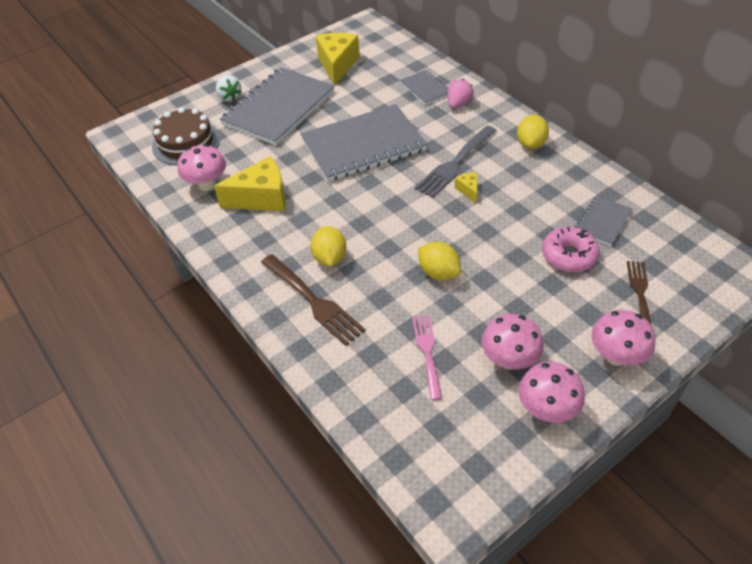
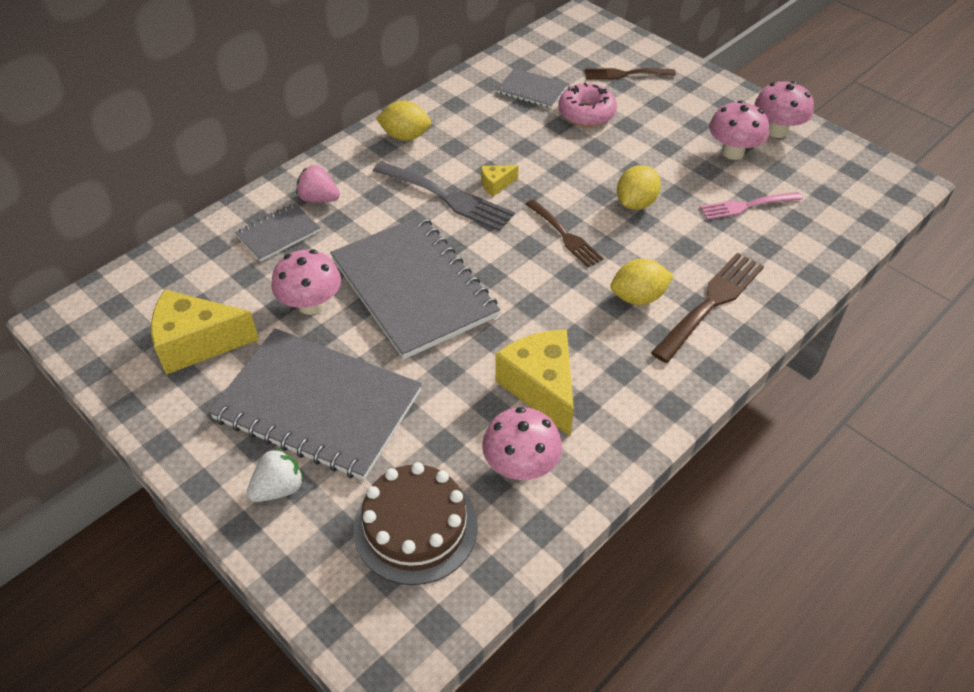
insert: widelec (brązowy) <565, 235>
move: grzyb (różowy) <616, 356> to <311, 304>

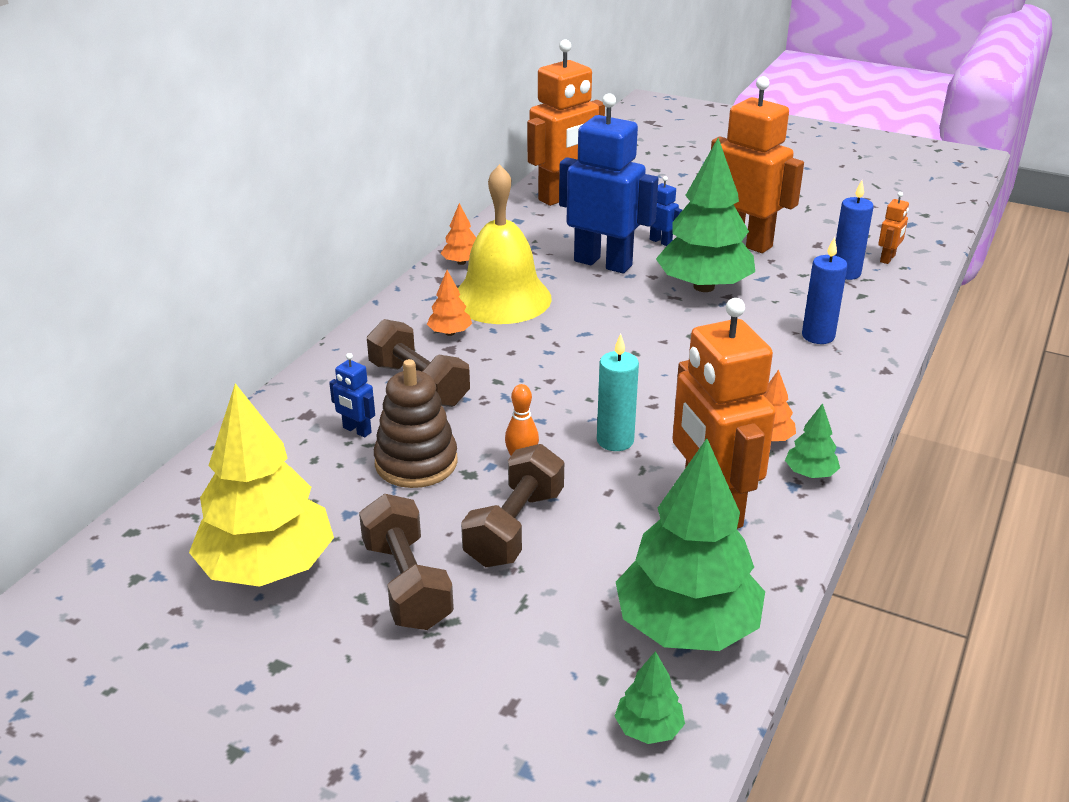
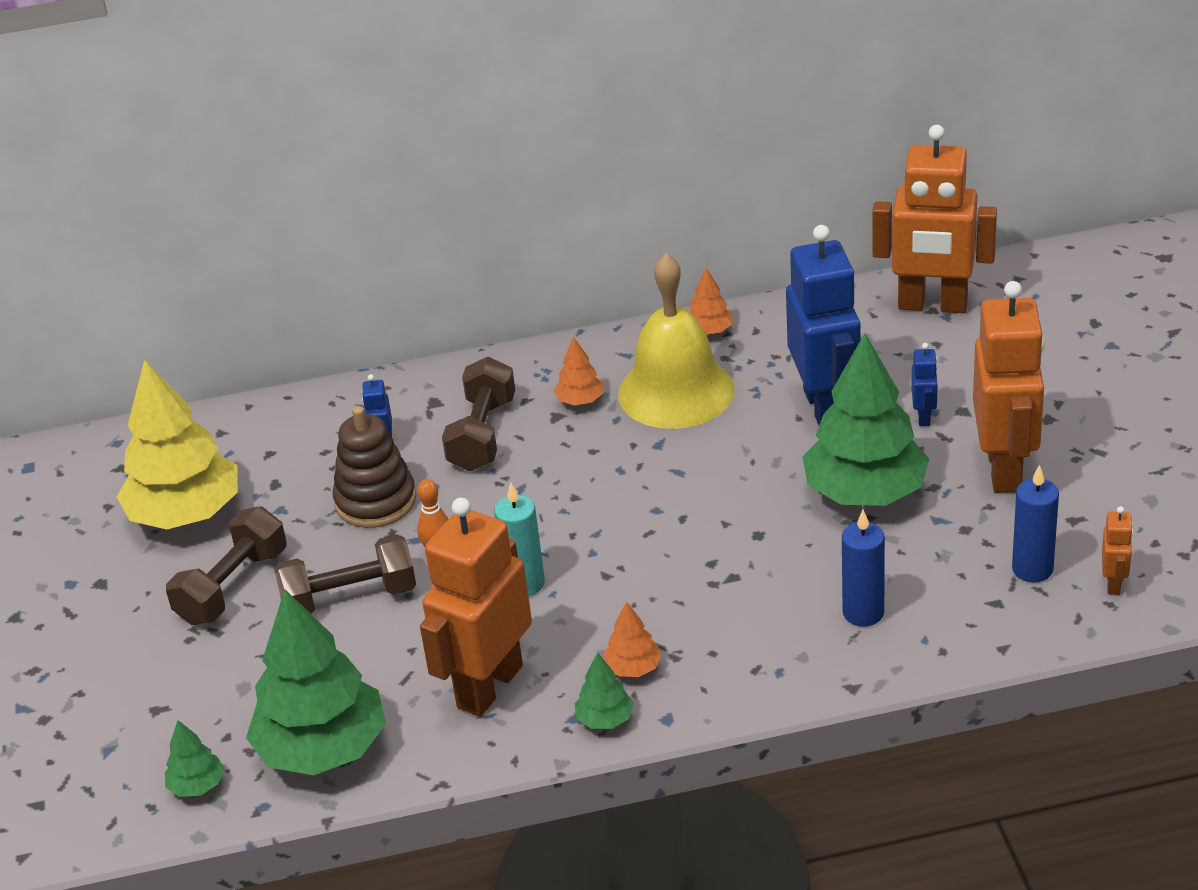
rotate: robot (pomarańczowy) <888, 258> = <1113, 583> 75 degrees counterclockwise

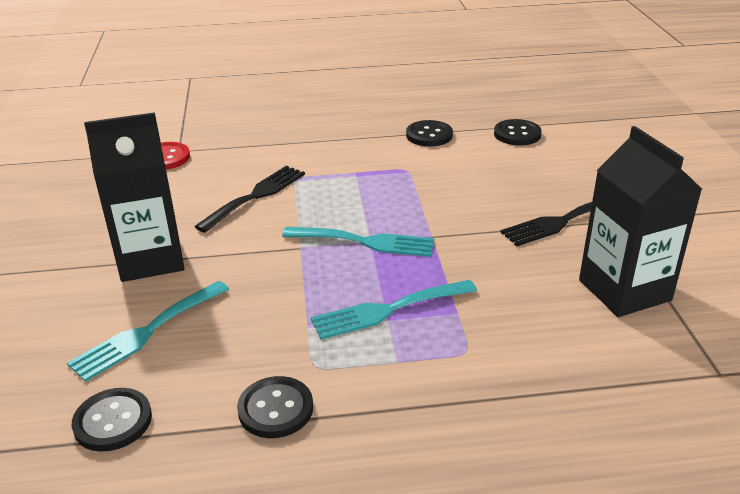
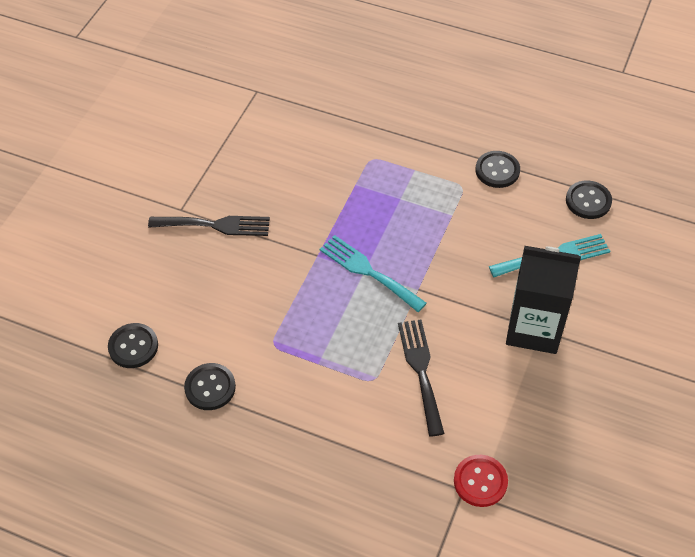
delete: widelec (turkusowy) <387, 310>; karton mleka (czarny) <624, 290>
rotate: widelec (czarny) <256, 196> = <421, 370> 105 degrees clockwise

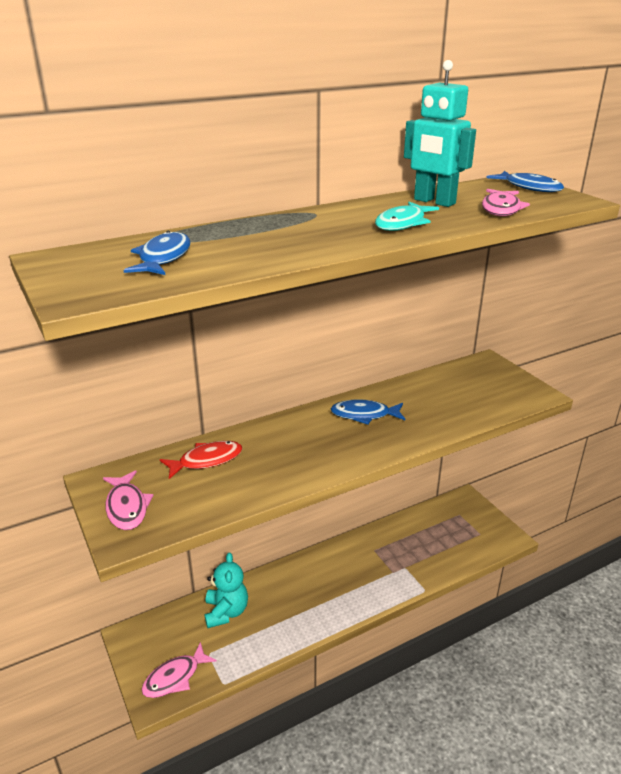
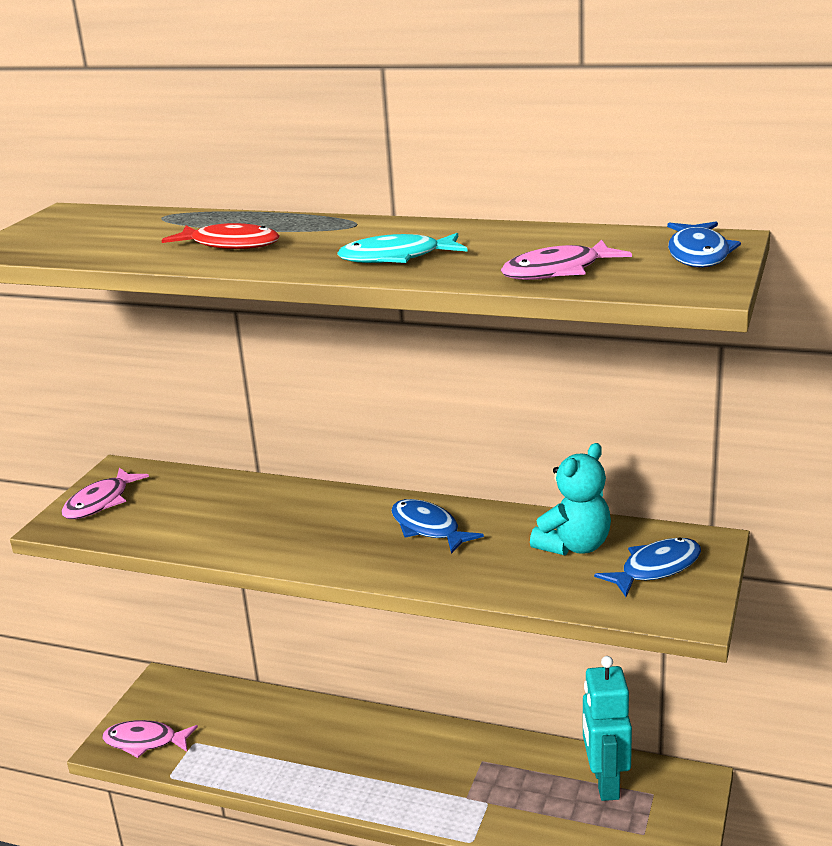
move: ryba (czerwony) <206, 460> to <230, 245>; miś (turkusowy) <226, 612> to <574, 546>; robot (turkusowy) <434, 202> to <605, 783>; ryba (niebieski) <163, 258> to <656, 569>

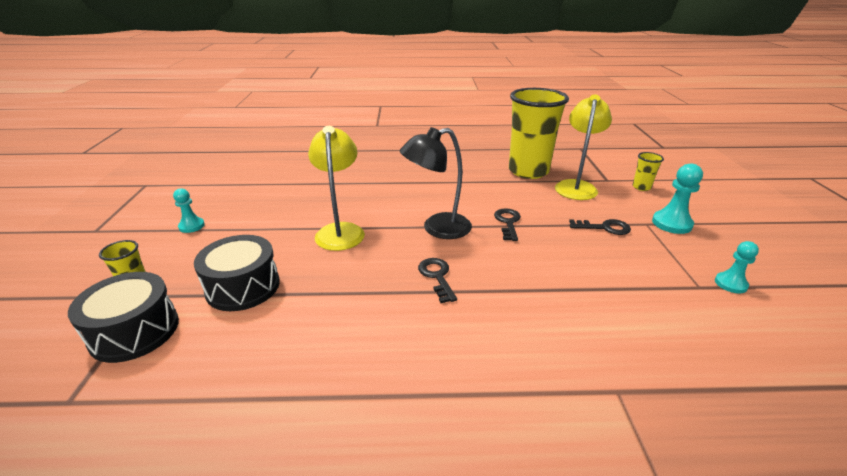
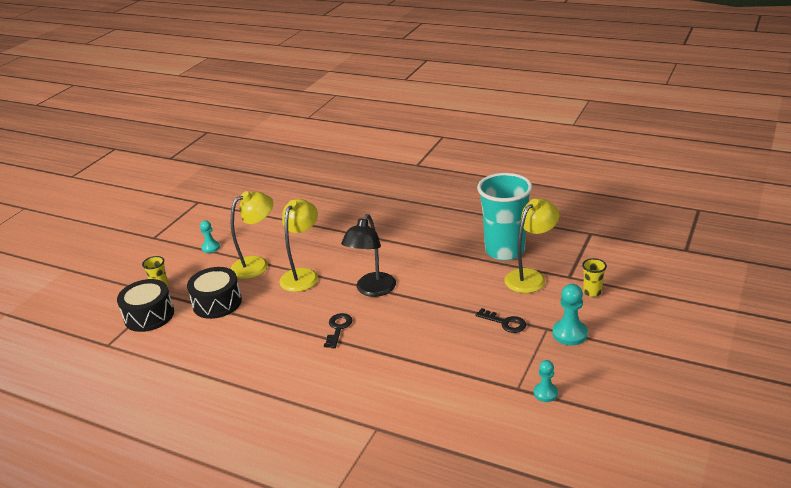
delete: klucz (czarny) <508, 222>
insert: lampka (żółty) <257, 264>
recolor: szklanka (żółty) <528, 171> to szklanka (turkusowy) <504, 250>
rotate: lampka (czarny) <437, 228> = <372, 290> 75 degrees counterclockwise

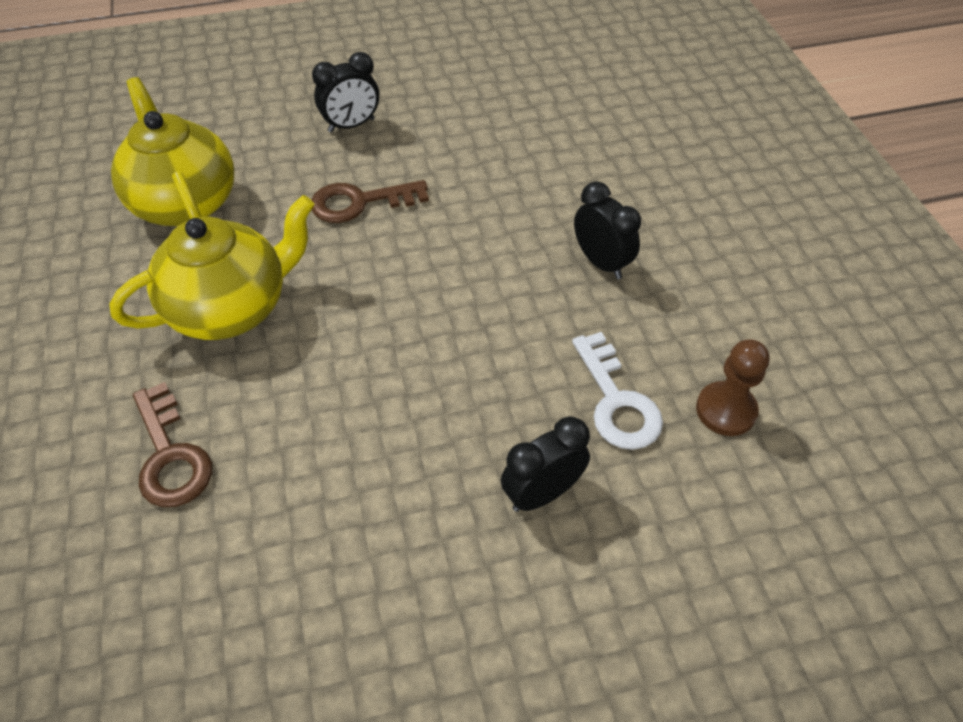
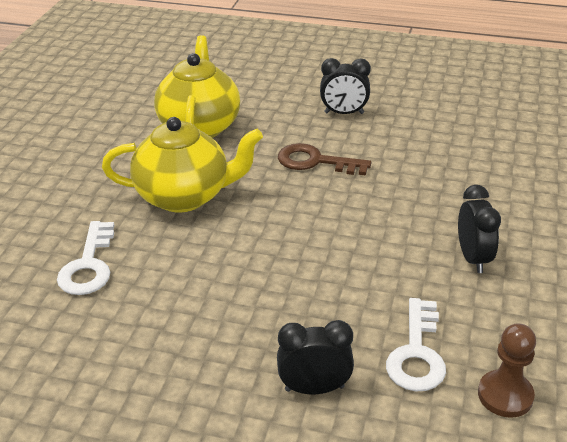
recolor: klucz (brązowy) <170, 455> to klucz (biały) <89, 265>

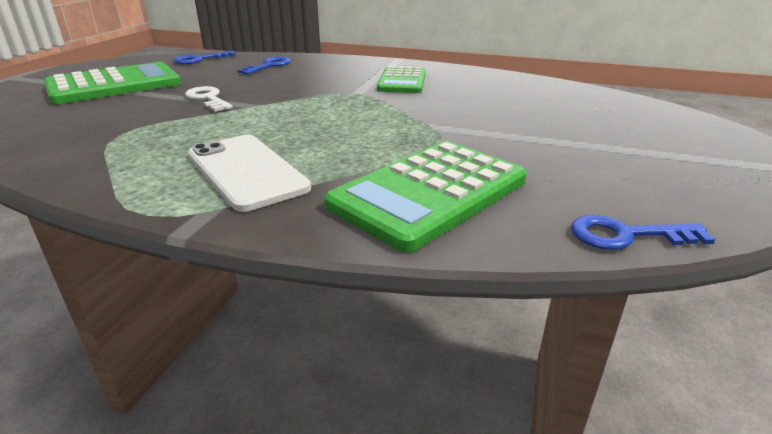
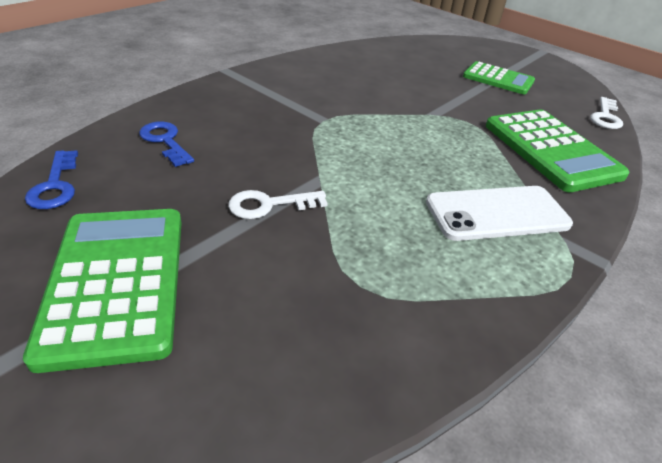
move: kalkulator (zielony) <402, 81> to <498, 79>
recolor: klucz (niebieski) <626, 235> to klucz (biały) <605, 117>

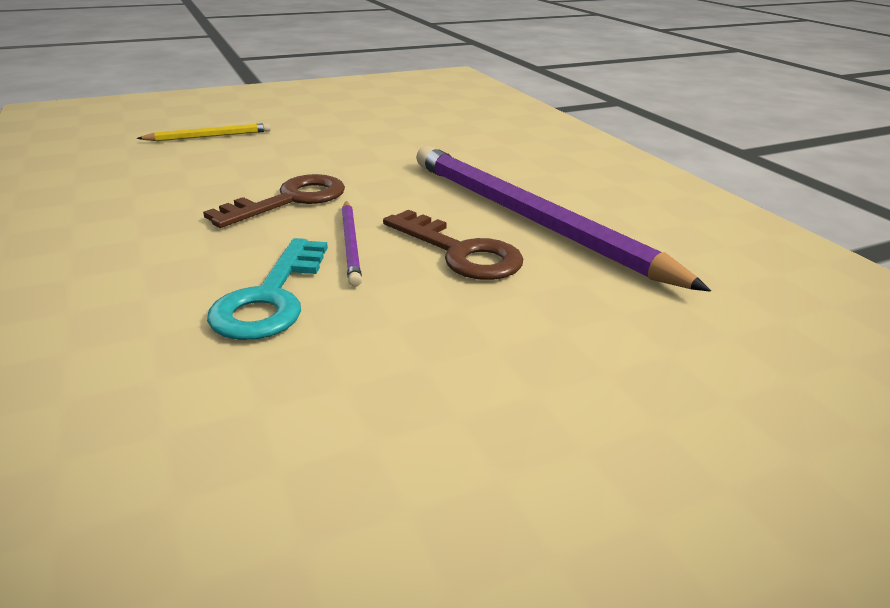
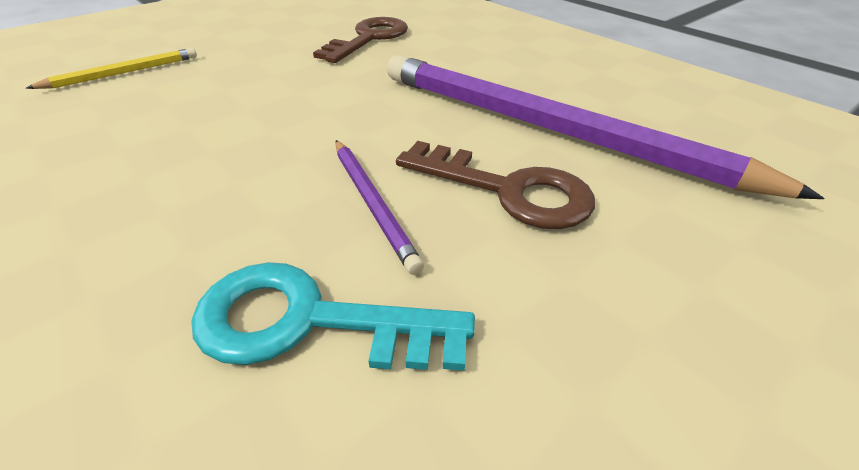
move: klucz (brązowy) <290, 200> to <369, 39>
rotate: klucz (turkusowy) <271, 297> = <310, 322> 105 degrees clockwise

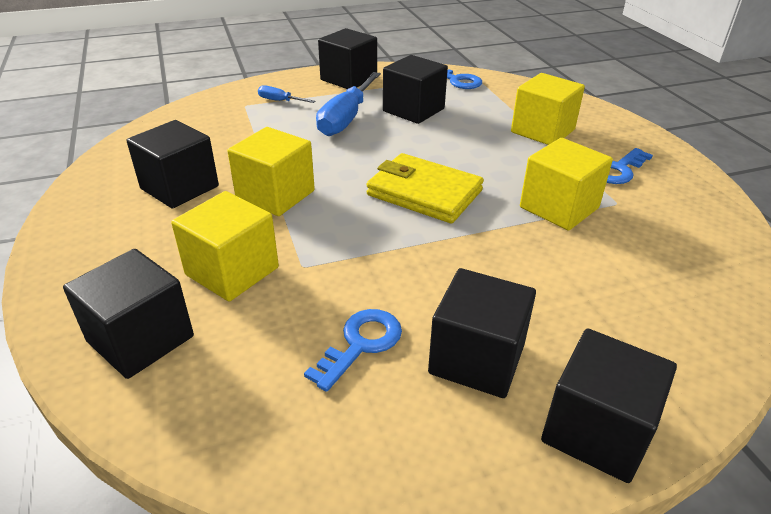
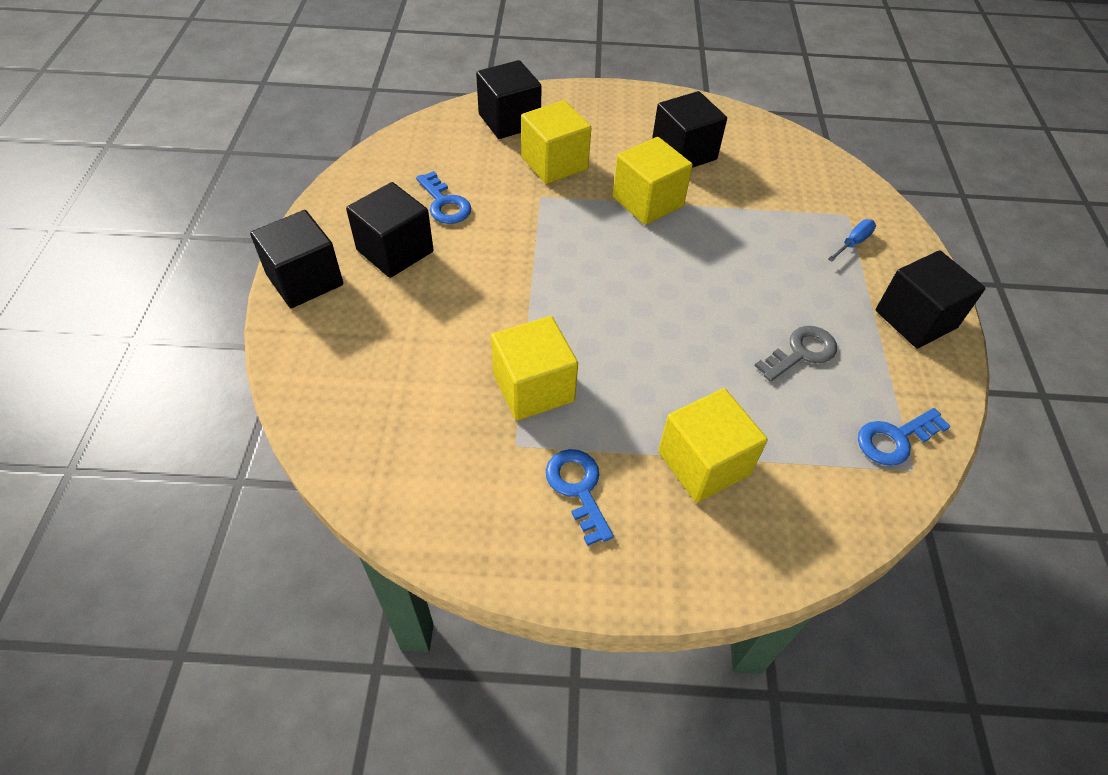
delete: śrubokręt (niebieski) <346, 119>; portfel (żółty) <424, 193>
replace: sześcian (czarny) <413, 110> to klucz (szary) <801, 352>

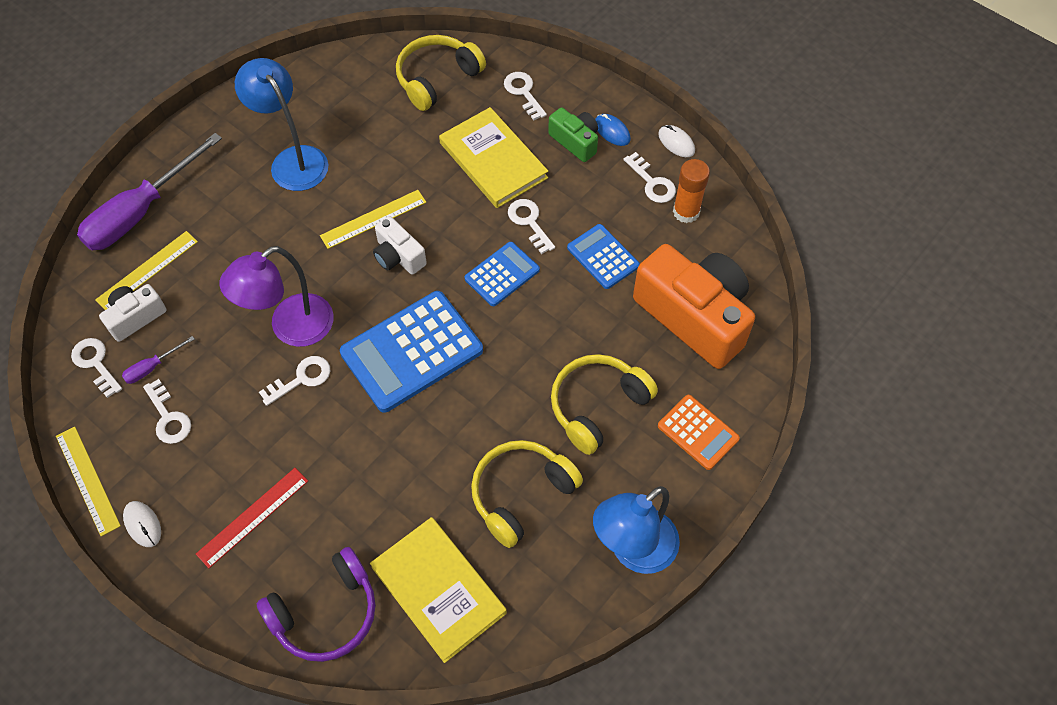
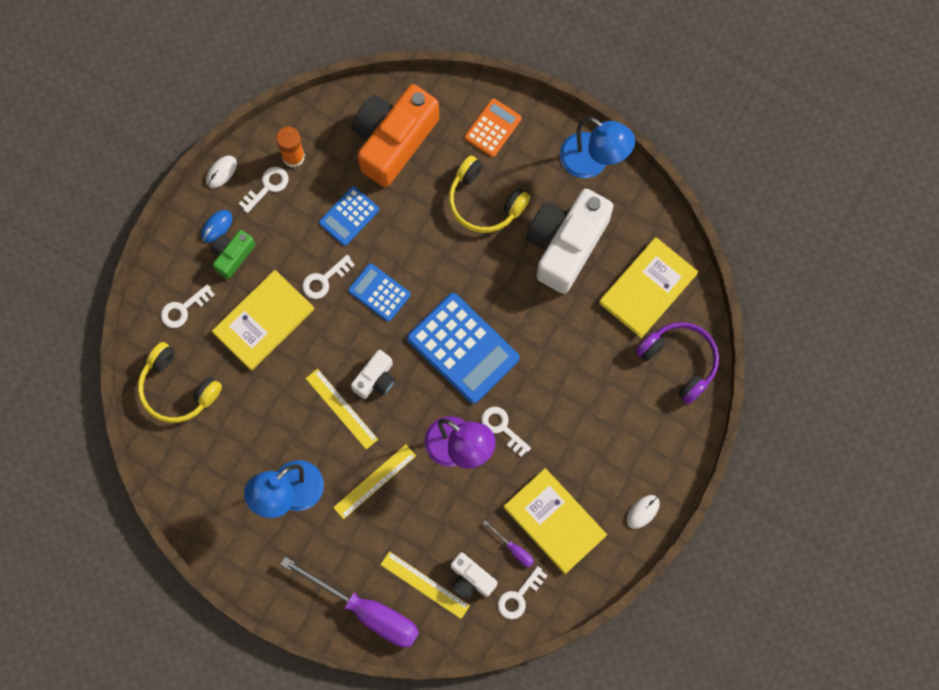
delete: linijka (czerwony) <253, 517>
move: linijka (żółty) <87, 480> to <374, 481>
replace: klucz (biały) <168, 417> to książka (żółty) <554, 521>; słuchawki (żółty) <521, 494> to aparat fotograficzny (biały) <566, 245>

